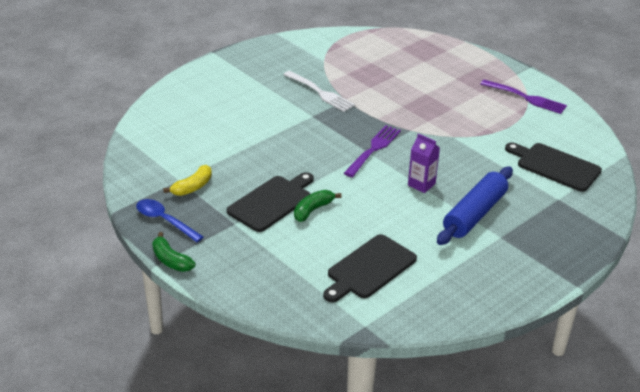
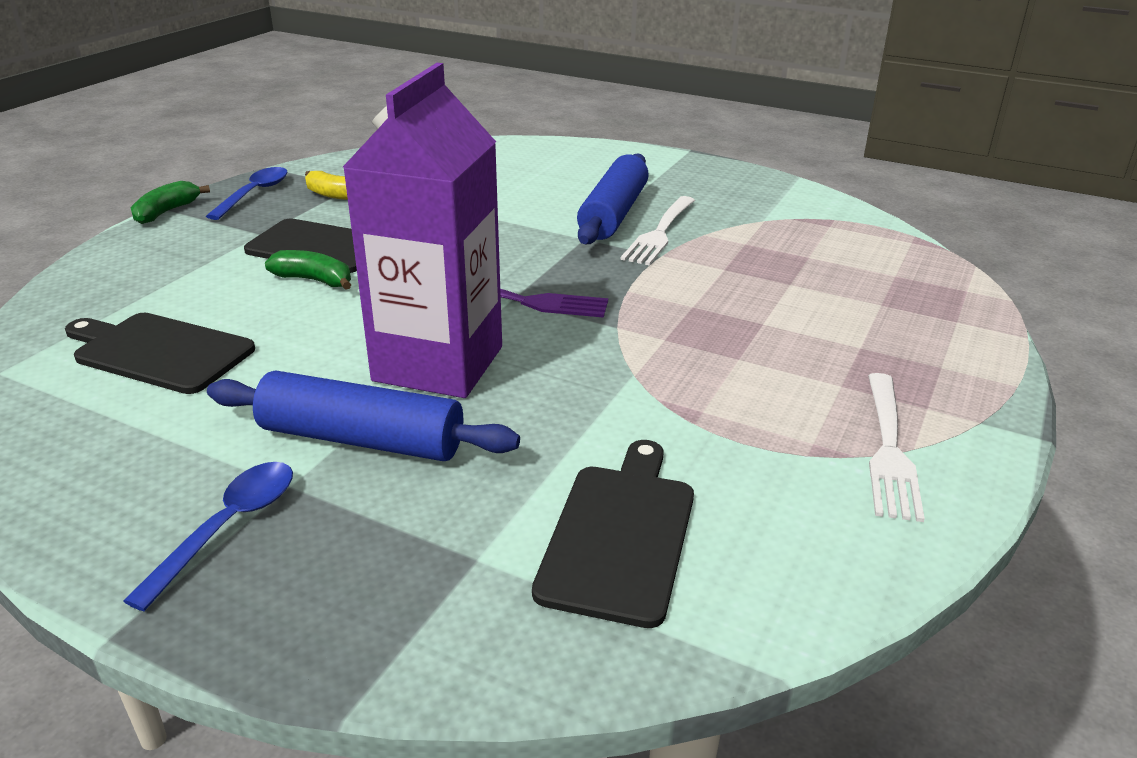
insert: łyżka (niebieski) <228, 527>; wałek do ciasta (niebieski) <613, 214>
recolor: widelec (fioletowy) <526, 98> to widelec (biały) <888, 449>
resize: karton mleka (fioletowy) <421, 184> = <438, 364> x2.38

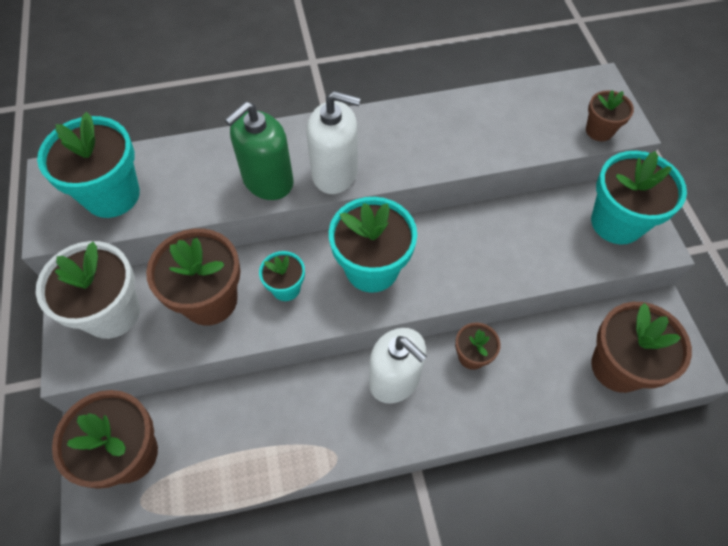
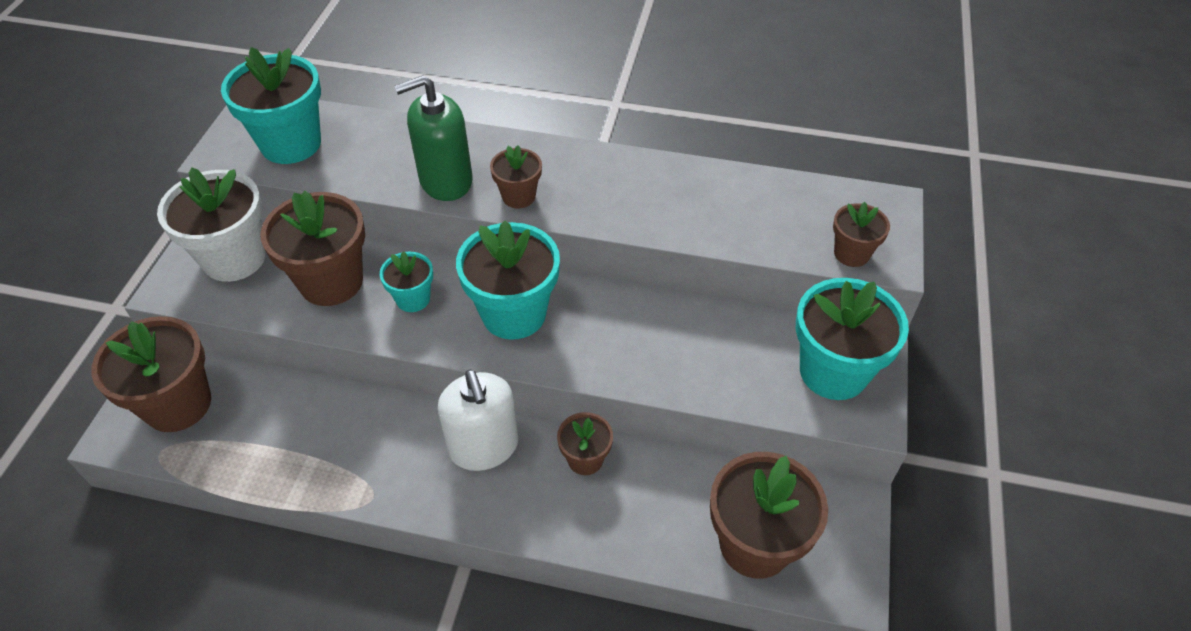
replace: dozownik mydła (biały) <335, 173> to doniczka (brązowy) <518, 196>

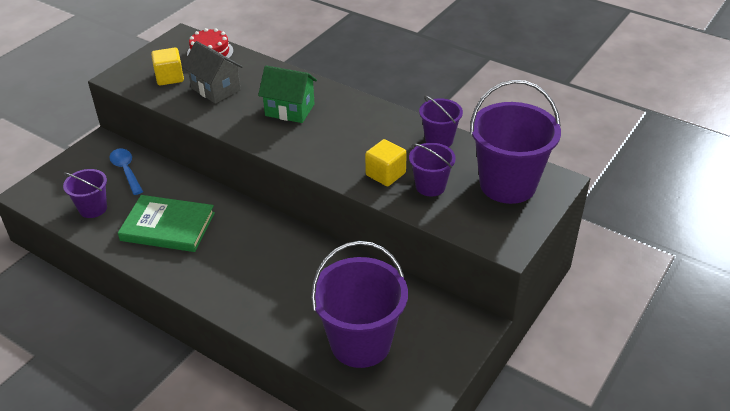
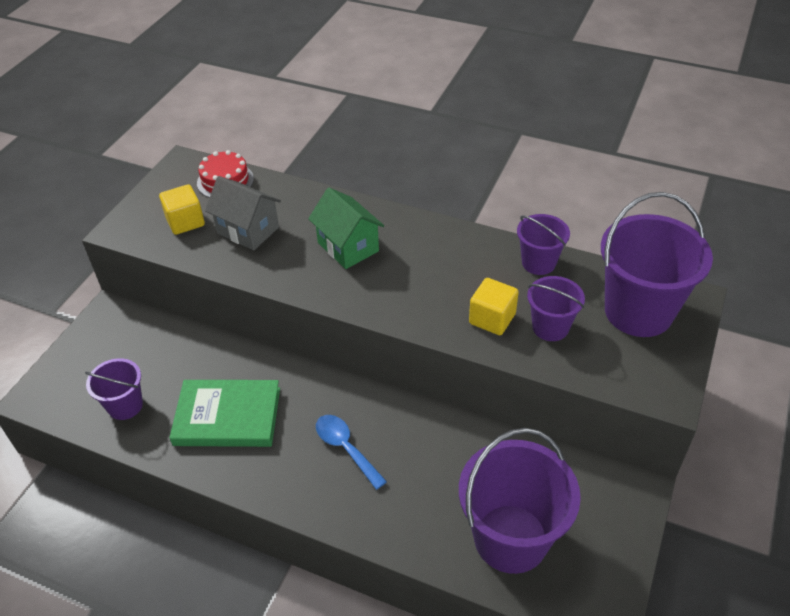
move: łyżka (niebieski) <126, 170> to <345, 448>
rotate: domek (zielony) <290, 110> = <348, 247> 45 degrees clockwise

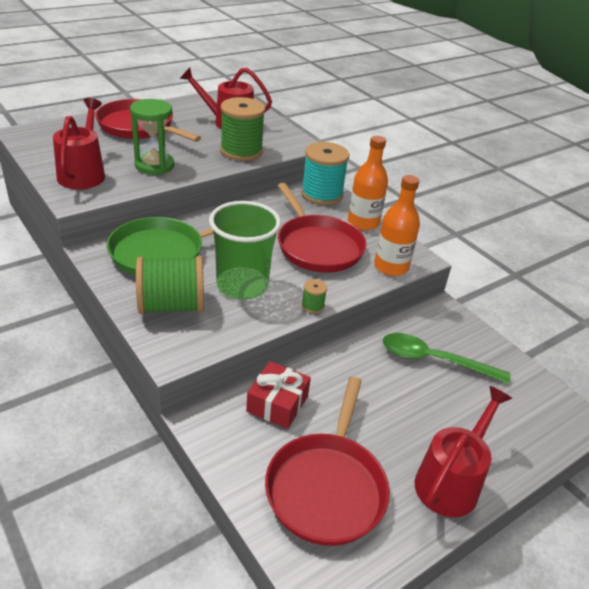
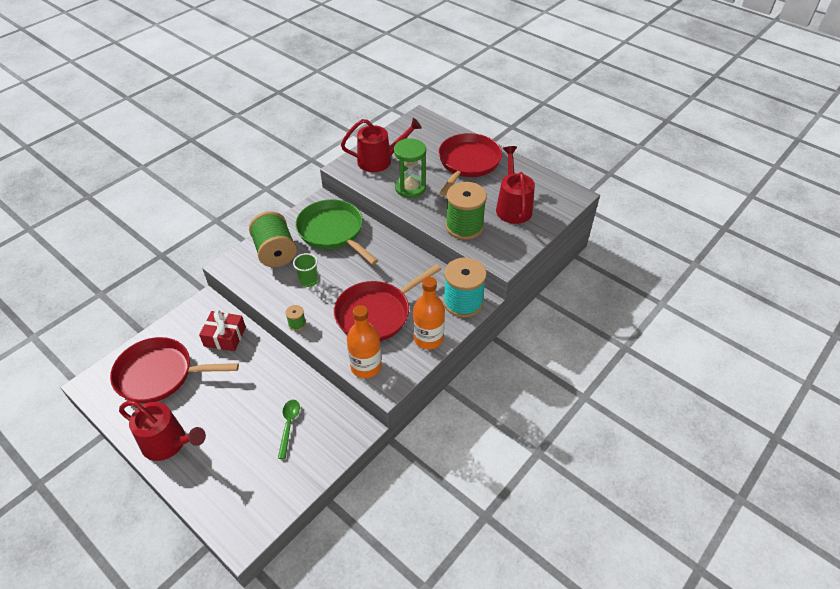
resize: łyżka (zielony) <434, 360> = <289, 425> x0.61; szklanka (zielony) <242, 285> = <308, 281> x0.48

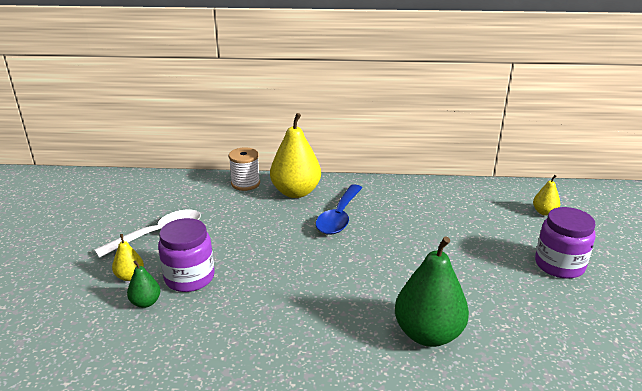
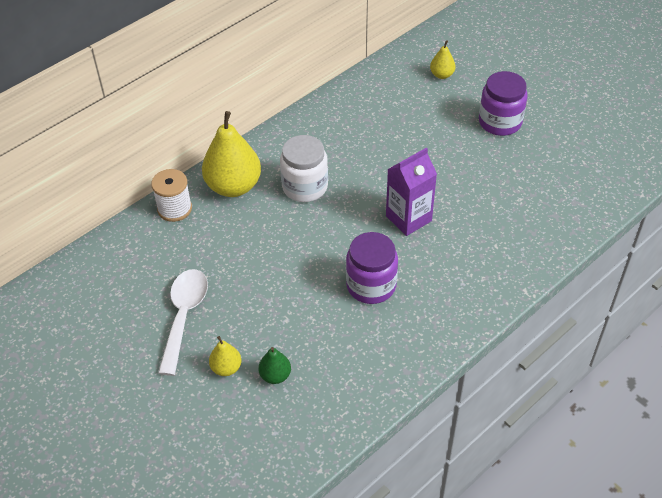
delete: gruszka (zielony) <428, 334>
insert: karton mleka (fioletowy) <408, 218>
move: słoik (fioletowy) <189, 278> to <371, 285>
replace: łyżka (niebieski) <339, 217> to słoik (biały) <305, 187>

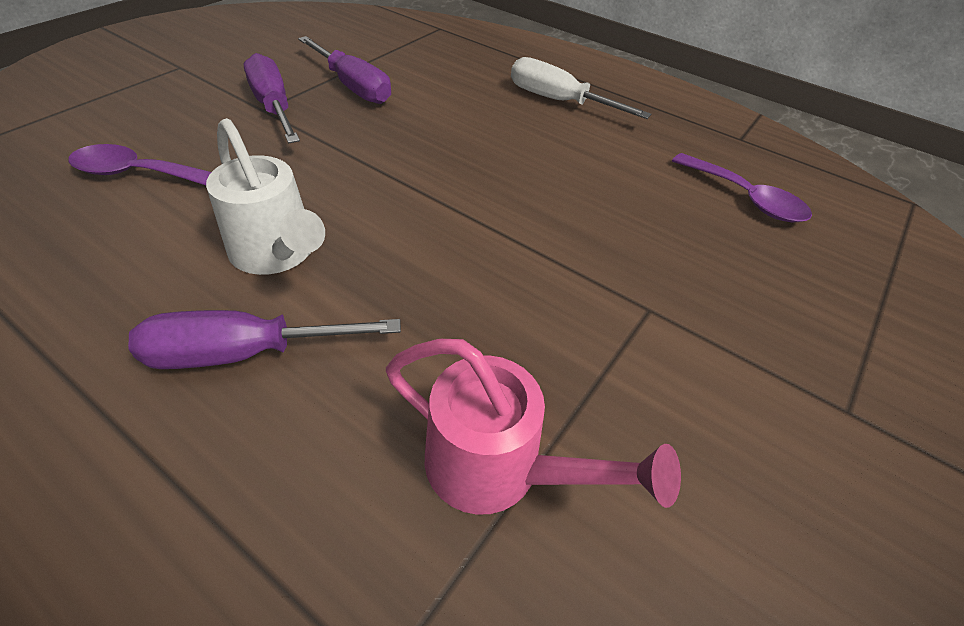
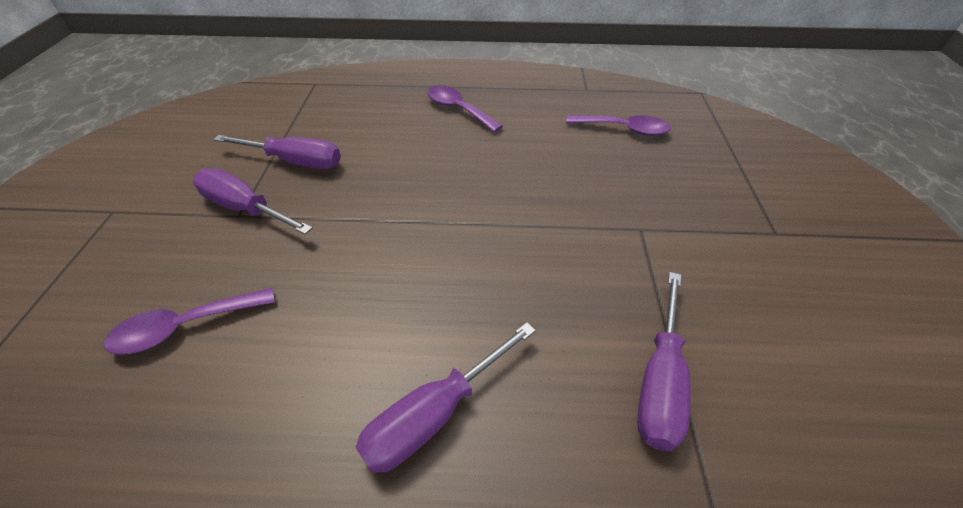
delete: konewka (biały) <277, 253>
replace: śrubokręt (biały) <559, 101> to łyżka (fioletowy) <458, 109>; konewka (różowy) <498, 468> to śrubokręt (fioletowy) <660, 380>

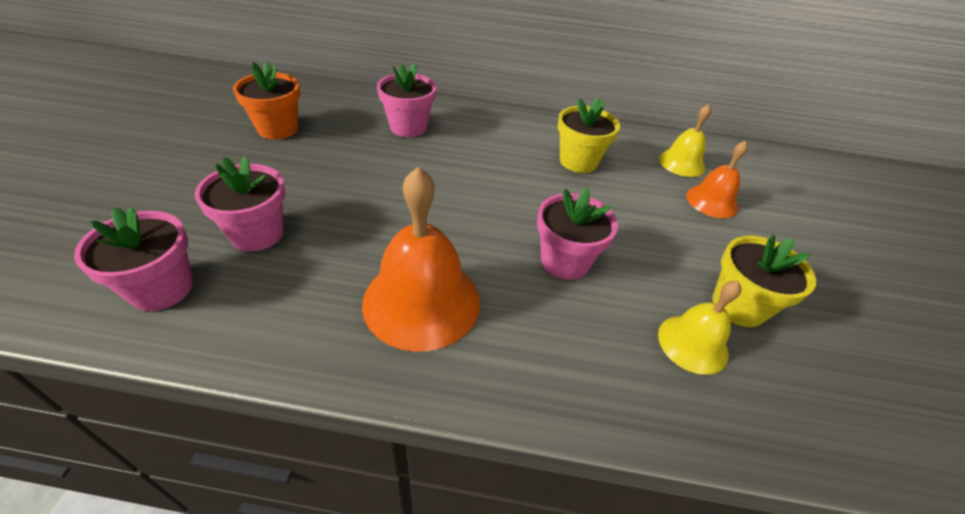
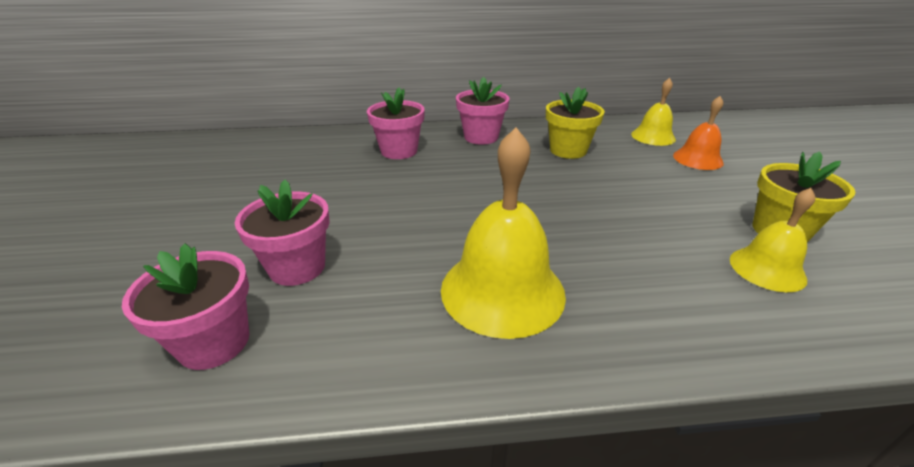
delete: doniczka (pomarańczowy) <278, 129>
move: doniczka (różowy) <565, 261> to <481, 137>
recolor: dzwonek (pomarańczowy) <421, 301> to dzwonek (żółty) <502, 290>

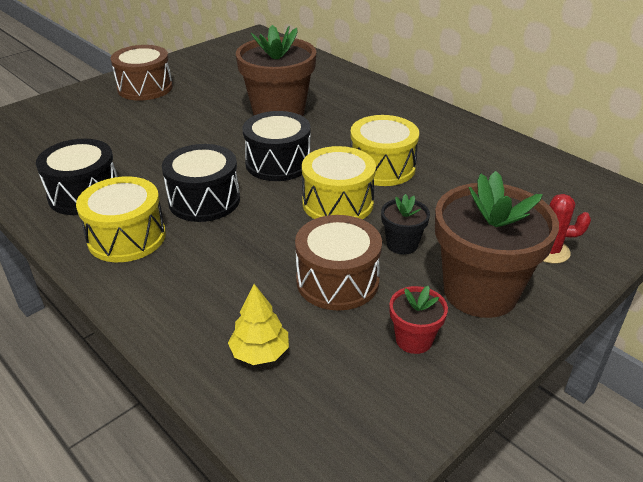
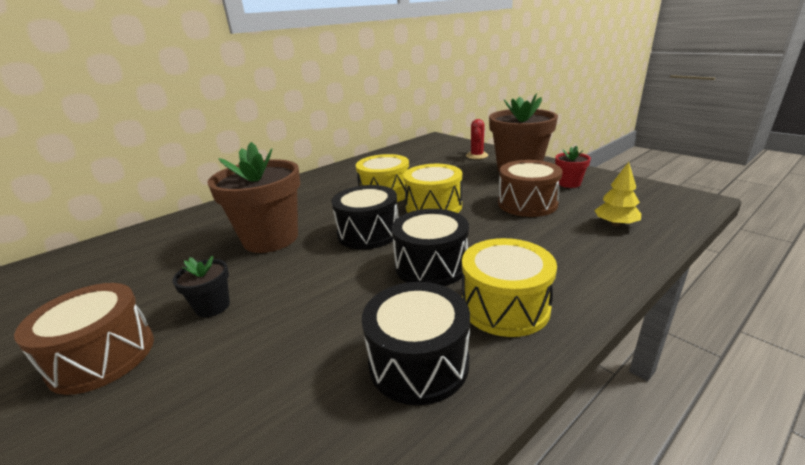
move: doniczka (czarny) <402, 244> to <213, 306>

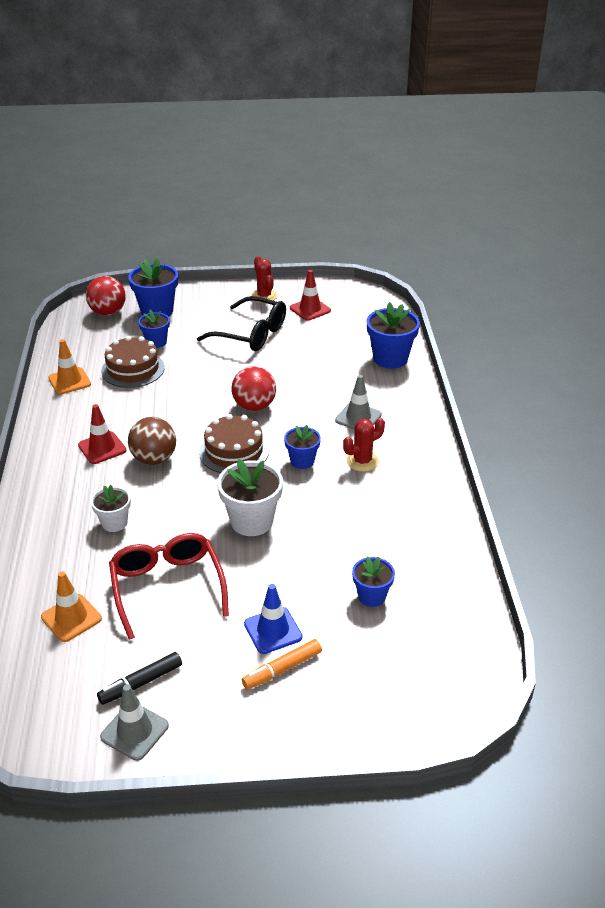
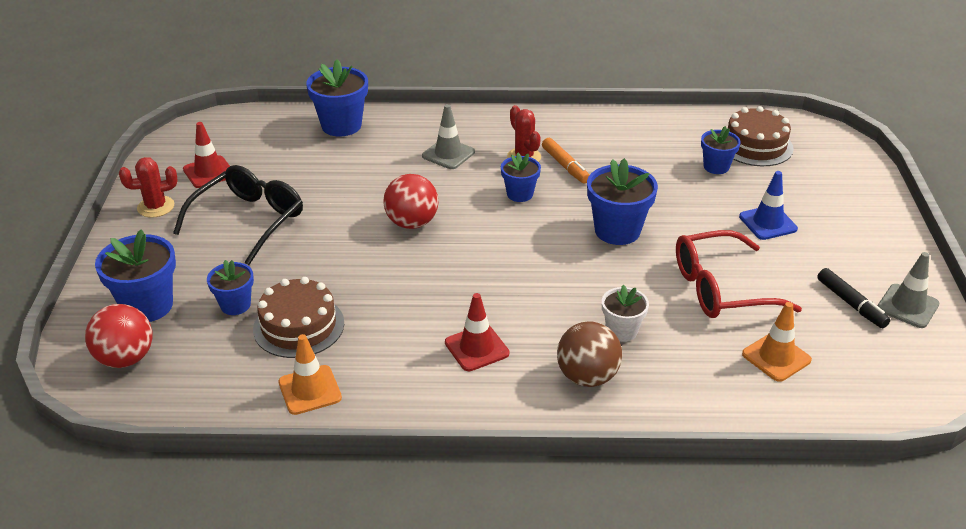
move: flamaster (pomarańczowy) <282, 669> to <565, 166>; piłka (brązowy) <154, 459> to <587, 377>; tort (brązowy) <234, 451> to <755, 145>
recolor: doniczka (biały) <251, 521> to doniczka (niebieski) <617, 231>

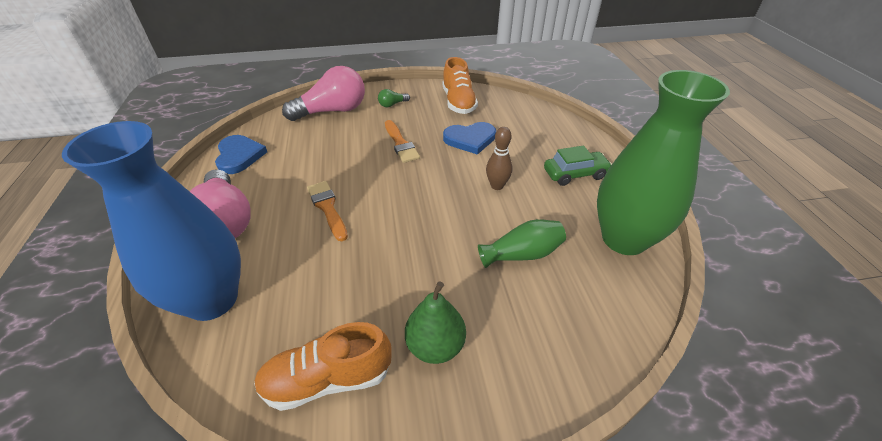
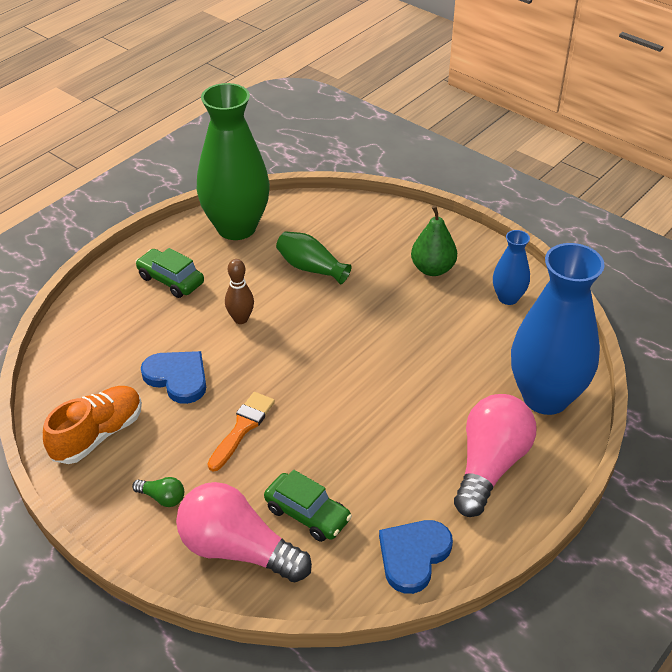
delete: pędzel (pomarańczowy) <327, 208>
insert: samochód (zielony) <307, 514>
replace: but (pomarańczowy) <328, 379> to wazon (niebieski) <508, 298>

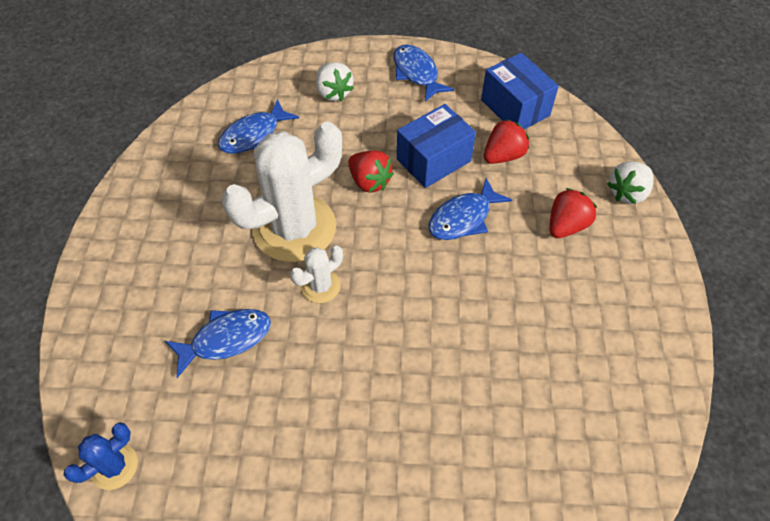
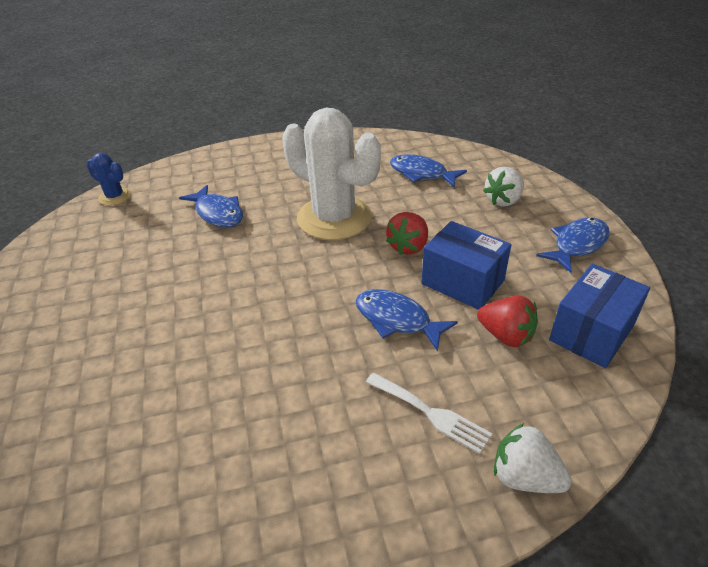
delete: kaktus (biały) <320, 286>
replace: truskawka (czerwony) <566, 225> to widelec (biały) <431, 413>

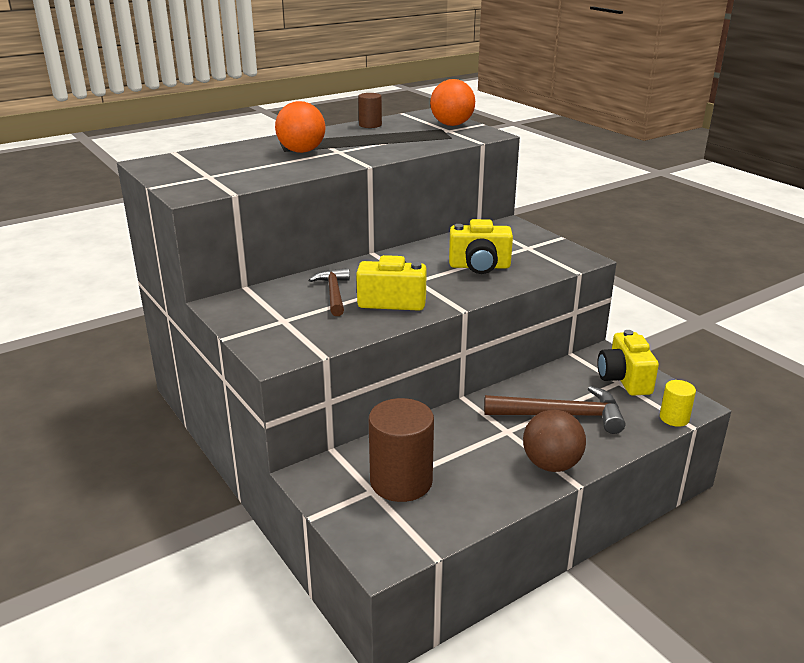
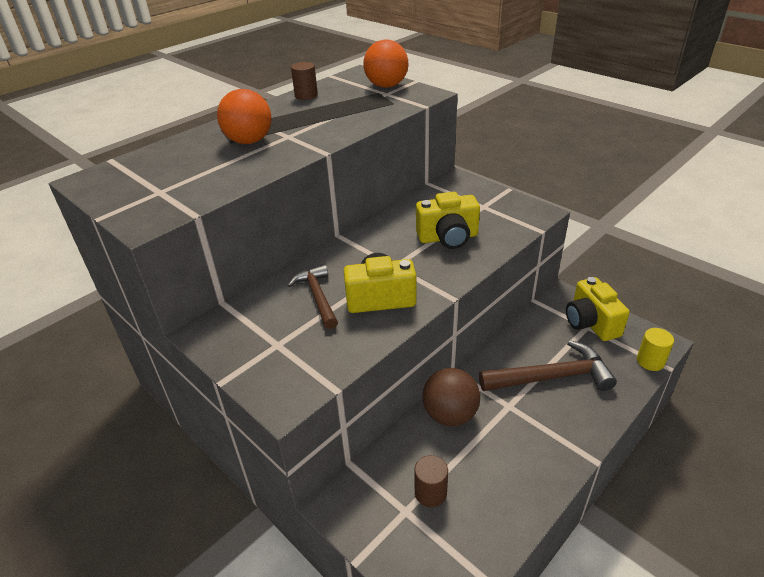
move: piłka (brązowy) <551, 465> to <450, 414>
resize: walec (brązowy) <401, 481> = <430, 493> x0.51

